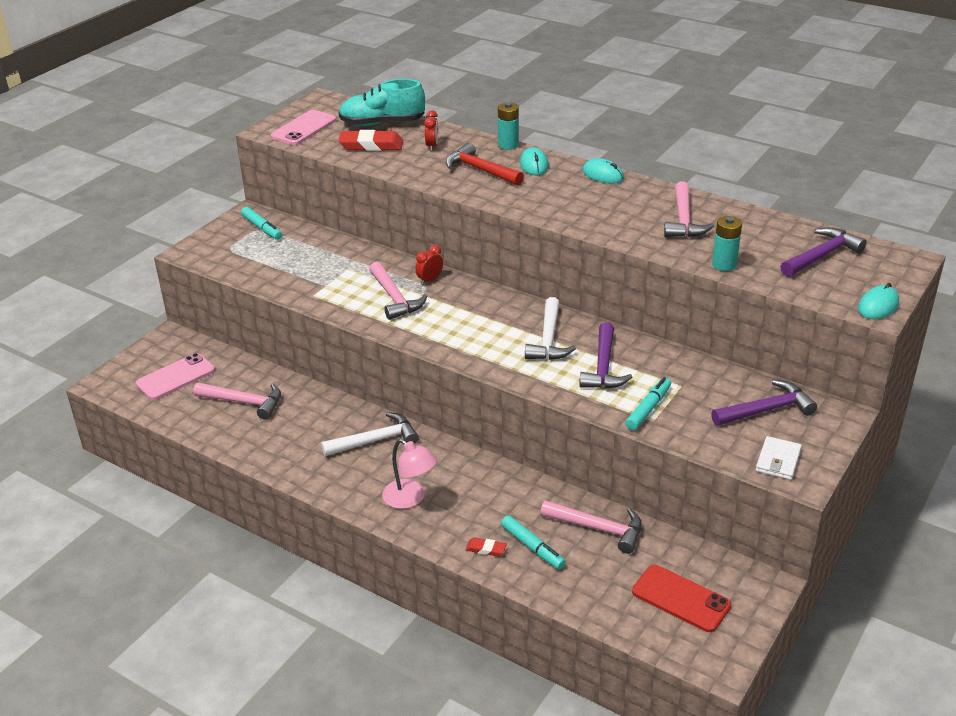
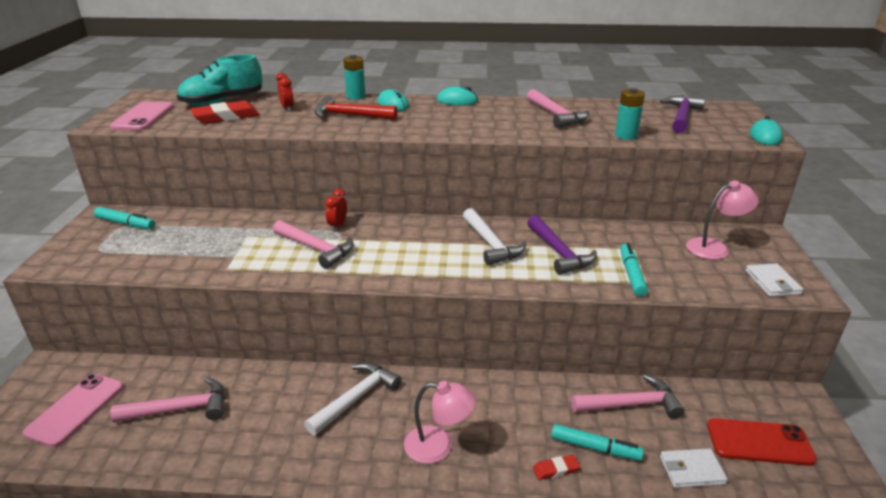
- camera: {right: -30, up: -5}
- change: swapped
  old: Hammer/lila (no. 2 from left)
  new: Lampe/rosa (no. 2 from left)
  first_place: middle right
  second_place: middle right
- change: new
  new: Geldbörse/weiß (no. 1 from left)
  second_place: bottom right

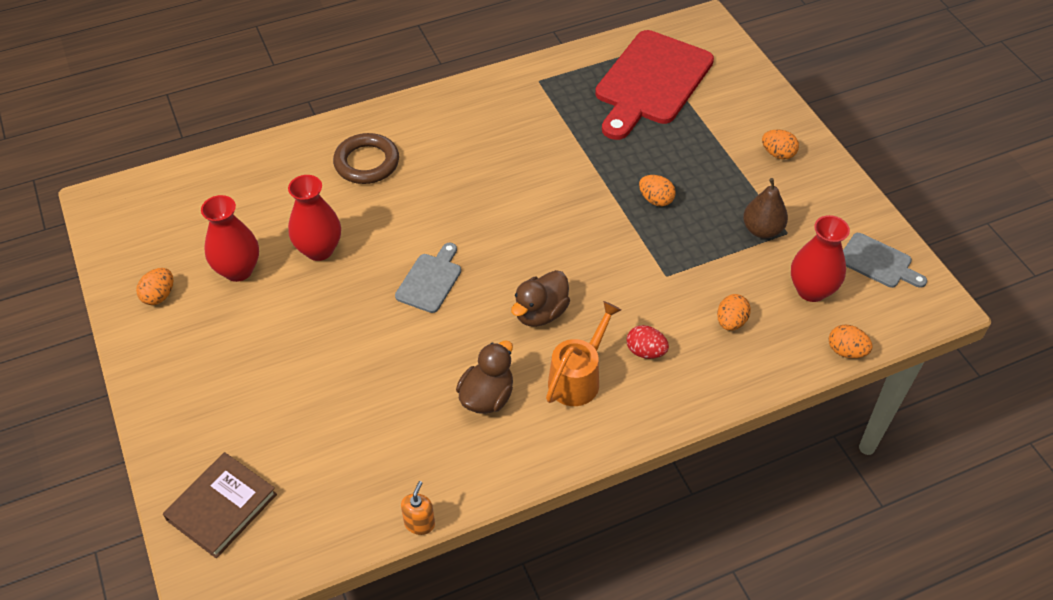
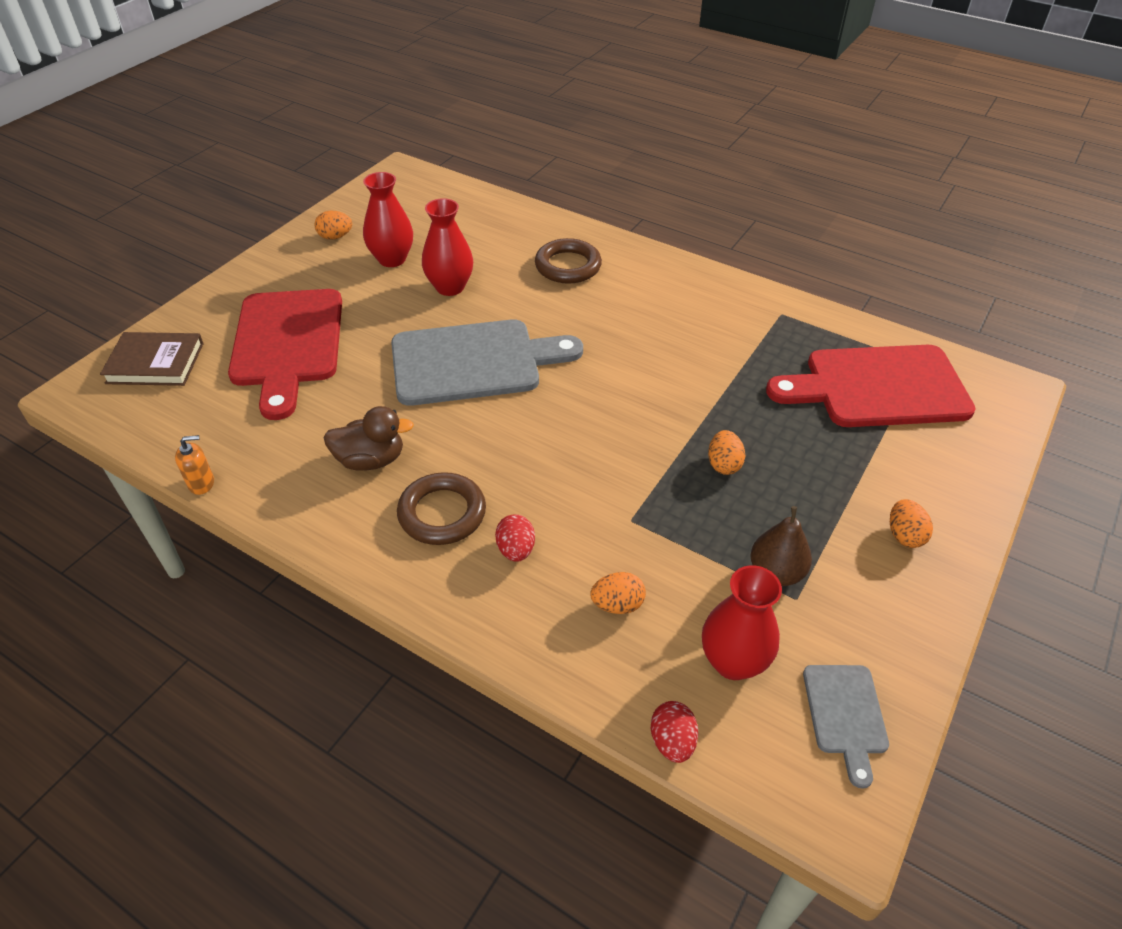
- camera: {right: 55, up: -5}
- change: scaled
  old: Schneidebrett/grau (no. 1 from left)
  first_place: centre
  second_place: centre
  factor: 2.09
- change: gone
  old: Ente/braun (no. 2 from left)
  first_place: centre
- change: swapped
  old: Gießkanne/orange
  new: Ring/braun (no. 1 from left)
  first_place: centre
  second_place: centre
- change: repainted
  old: Ei/orange (no. 5 from left)
  new: Ei/rot (no. 2 from left)
  first_place: middle right
  second_place: bottom centre
- change: new
  new: Schneidebrett/rot (no. 1 from left)
  second_place: middle left

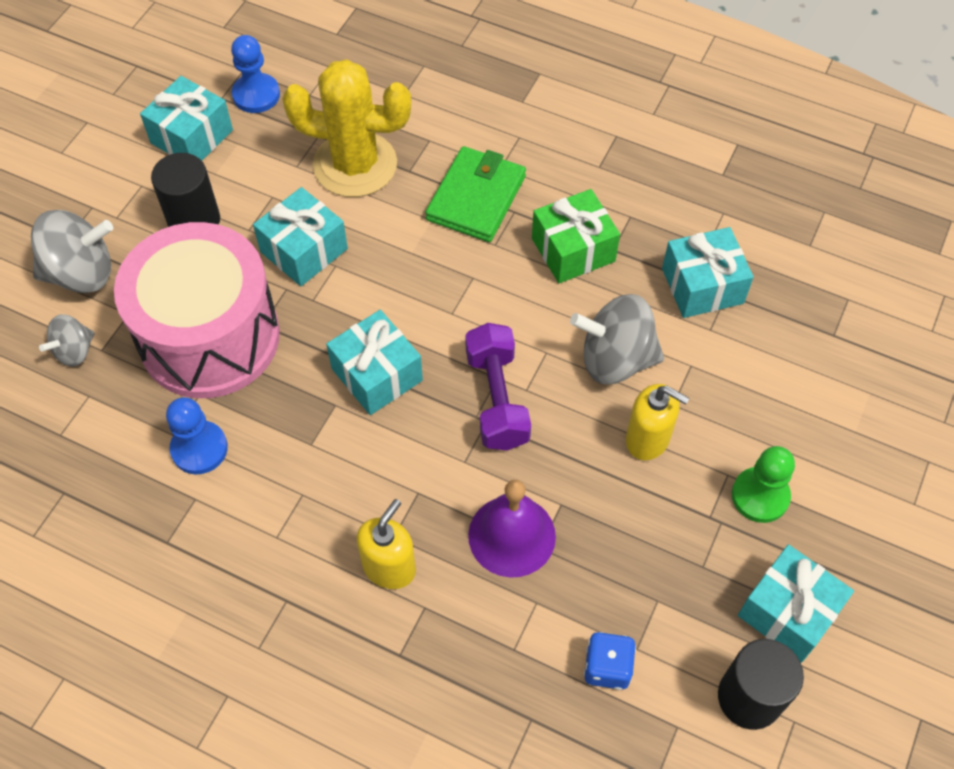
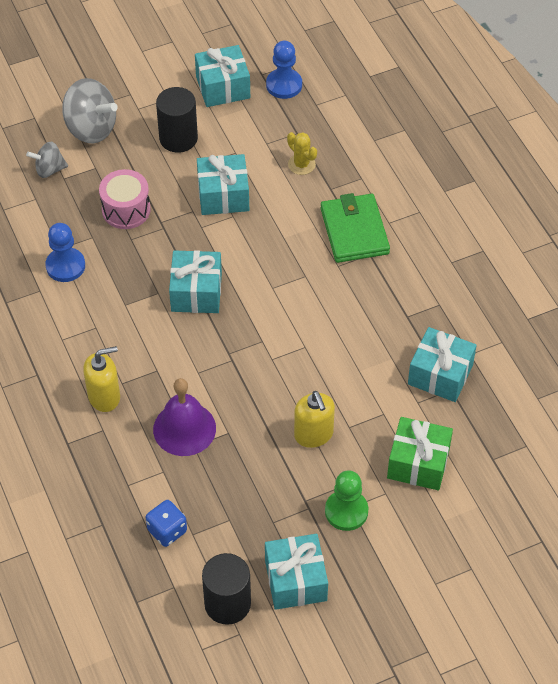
- camera: {right: 40, up: -5}
- change: scaled
  old: Kaktus/gelb
  first_place: top centre
  second_place: top centre
  factor: 0.43
- change: rotated
  old: Geldbörse/grün
  first_place: top centre
  second_place: centre
  degrees: -75
- change: shifted
  old: Geschenk/grün
  first_place: top centre
  second_place: middle right
- change: scaled
  old: Trommel/rosa
  first_place: middle left
  second_place: top left
  factor: 0.48
- change: gone
  old: Kreisel/grau (no. 3 from left)
  first_place: centre
- change: gone
  old: Hantel/lila
  first_place: centre

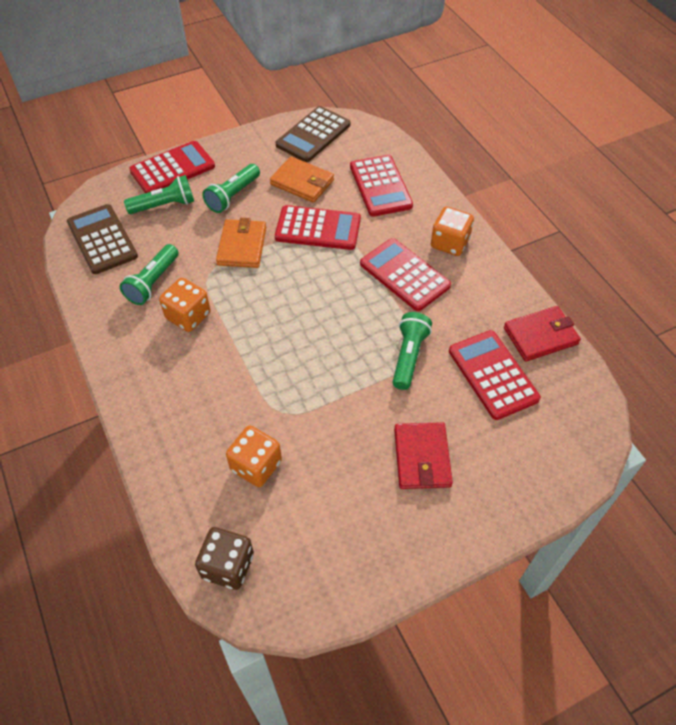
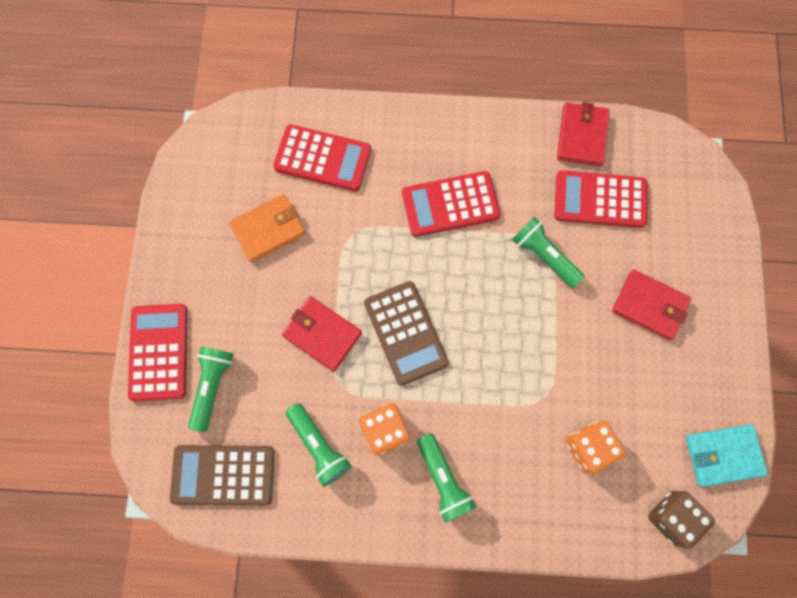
- camera: {right: -60, up: 20}
- change: shifted
  old: Taschenrechner/braun (no. 2 from left)
  first_place: top centre
  second_place: centre
- change: shifted
  old: Taschenlampe/grün (no. 3 from left)
  first_place: top centre
  second_place: bottom centre
- change: gone
  old: Taschenrechner/rot (no. 2 from left)
  first_place: top centre
- change: gone
  old: Spielwürfel/orange (no. 3 from left)
  first_place: top right
- change: repainted
  old: Geldbörse/orange (no. 1 from left)
  new: Geldbörse/rot (no. 1 from left)
  first_place: centre
  second_place: centre
- change: new
  new: Geldbörse/türkis
  second_place: bottom right

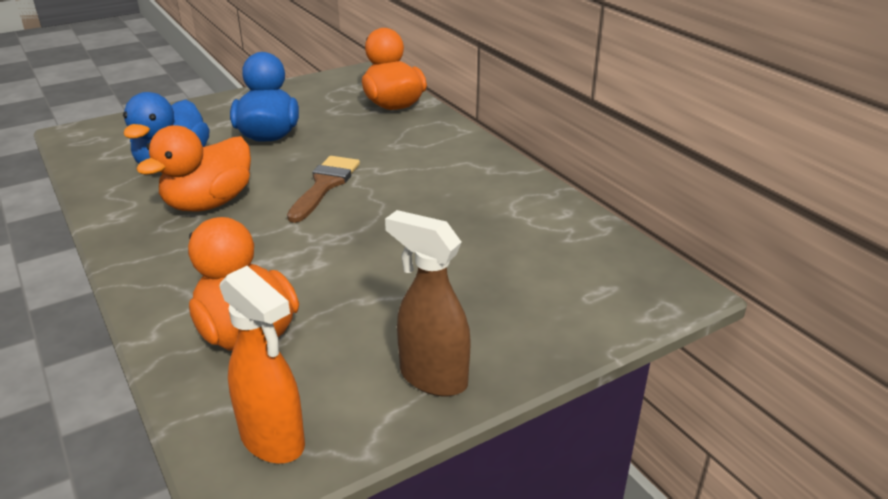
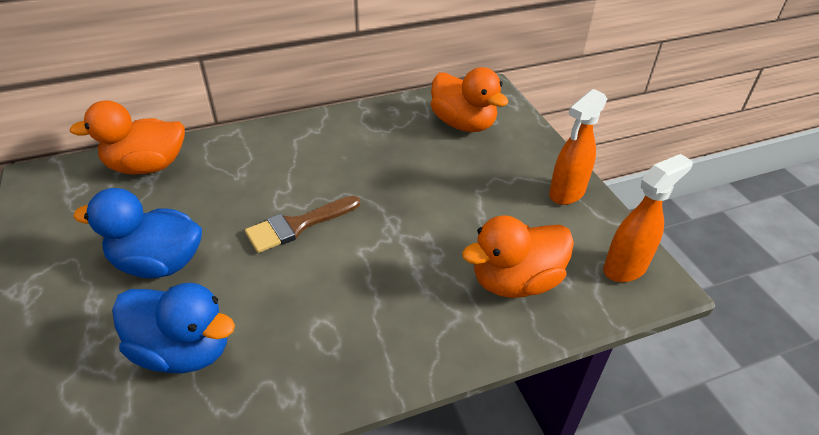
- camera: {right: -80, up: 10}
- change: shifted
  old: Ente/orange (no. 1 from left in the first image)
  new: Ente/orange (no. 2 from left)
  first_place: middle left
  second_place: top centre
- change: rotated
  old: Pinsel/braun
  first_place: centre
  second_place: centre
  degrees: -60
- change: repainted
  old: Sprühflasche/braun
  new: Sprühflasche/orange (no. 1 from left)
  first_place: centre
  second_place: middle right

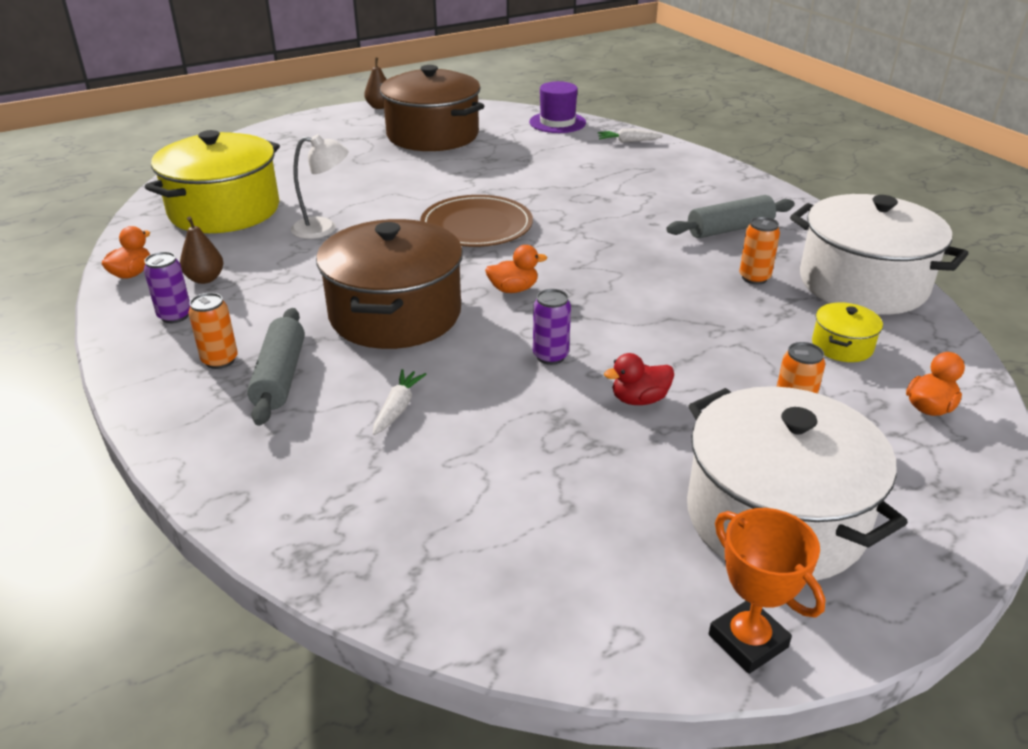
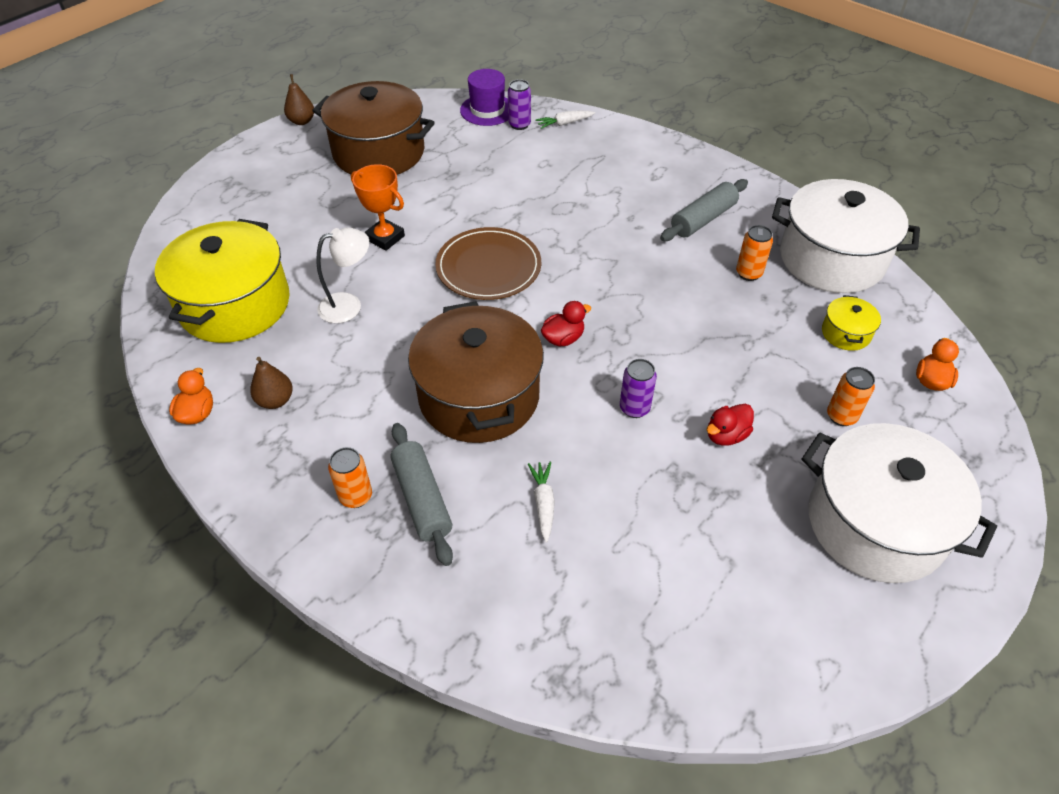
- camera: {right: -20, up: 15}
- change: repainted
  old: Ente/orange (no. 2 from left)
  new: Ente/rot (no. 1 from left)
  first_place: centre
  second_place: centre
- change: shifted
  old: Dose/lila (no. 1 from left)
  first_place: middle left
  second_place: top centre
- change: shifted
  old: Pokal/orange
  first_place: bottom right
  second_place: top centre

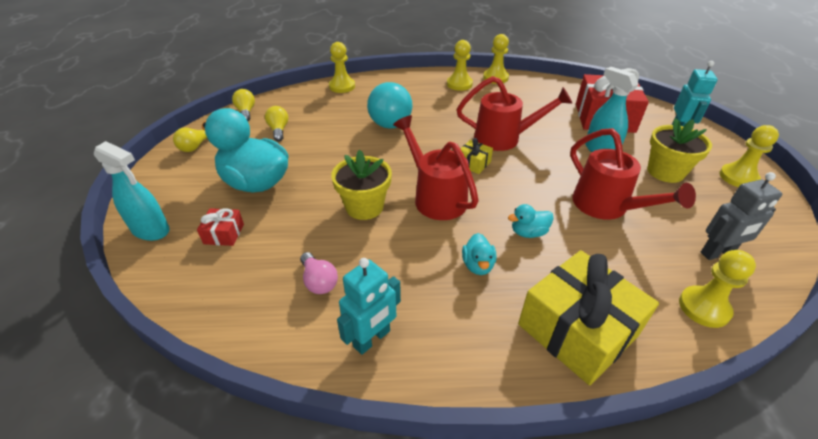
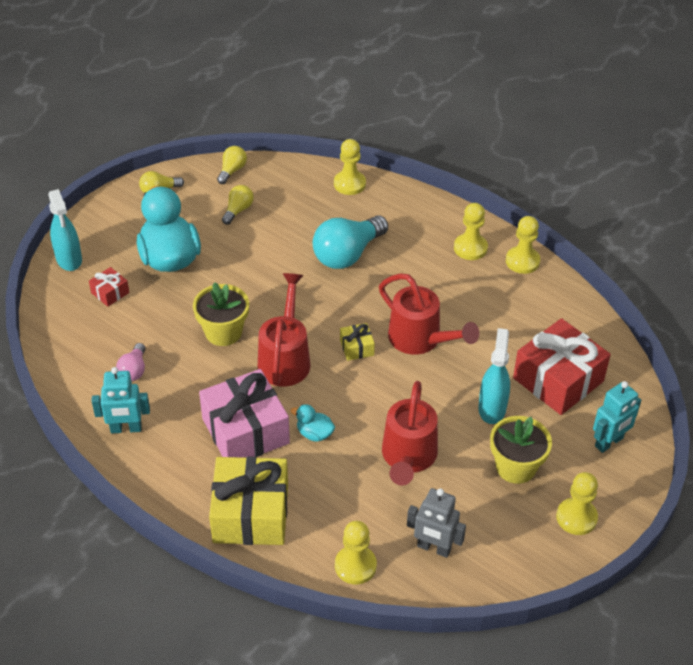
- camera: {right: 40, up: 5}
- change: swapped
  old: Ente/türkis (no. 2 from left)
  new: Geschenk/rosa
  first_place: centre
  second_place: centre

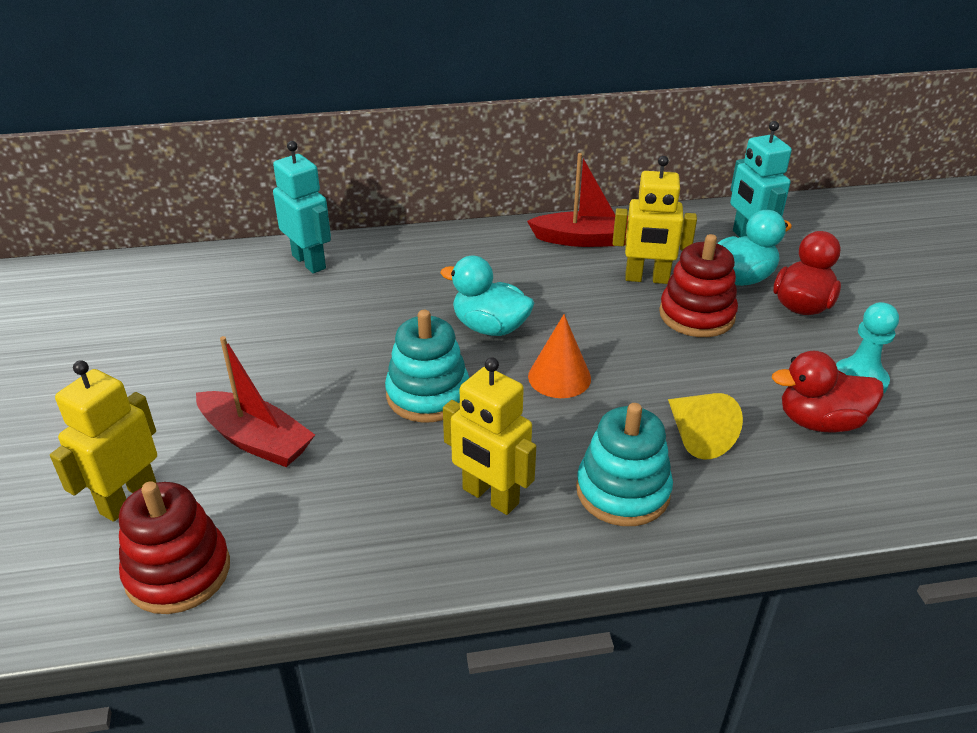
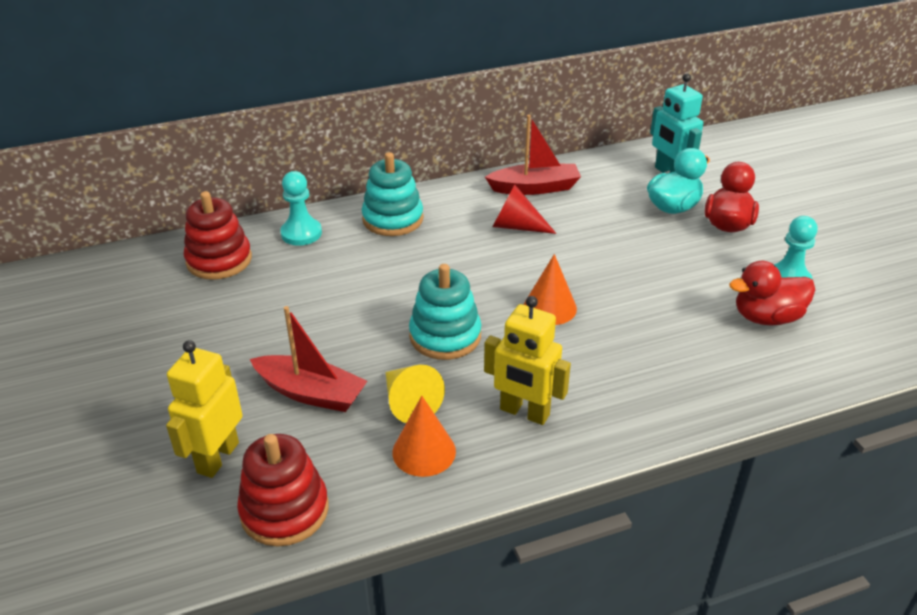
- camera: {right: -10, up: 0}
- change: swapped
  old: Roboter/türkis (no. 1 from left)
  new: Bauer/türkis (no. 1 from left)
  first_place: top left
  second_place: middle left
- change: gone
  old: Roboter/gelb (no. 3 from left)
  first_place: top right
- change: shifted
  old: Stapelspielzeug/rot (no. 2 from left in the first image)
  new: Stapelspielzeug/rot (no. 1 from left)
  first_place: middle right
  second_place: middle left
- change: gone
  old: Ente/türkis (no. 1 from left)
  first_place: centre
- change: shifted
  old: Kegel/gelb
  first_place: middle right
  second_place: centre
- change: shifted
  old: Stapelspielzeug/türkis (no. 2 from left in the first image)
  new: Stapelspielzeug/türkis (no. 1 from left)
  first_place: centre
  second_place: top centre
- change: new
  new: Kegel/rot
  second_place: centre
- change: new
  new: Kegel/orange (no. 1 from left)
  second_place: bottom centre

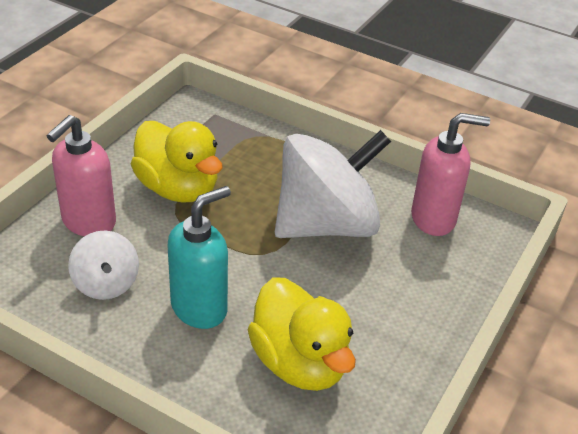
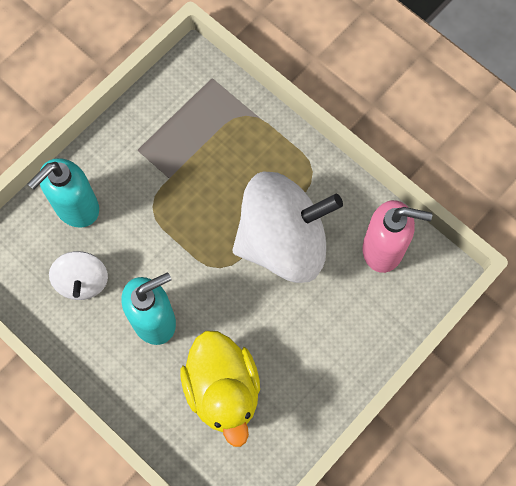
- camera: {right: 15, up: 30}
- change: repainted
  old: Seifenspender/rosa (no. 1 from left)
  new: Seifenspender/türkis (no. 1 from left)
  first_place: middle left
  second_place: middle left
- change: gone
  old: Ente/gelb (no. 1 from left)
  first_place: middle left

